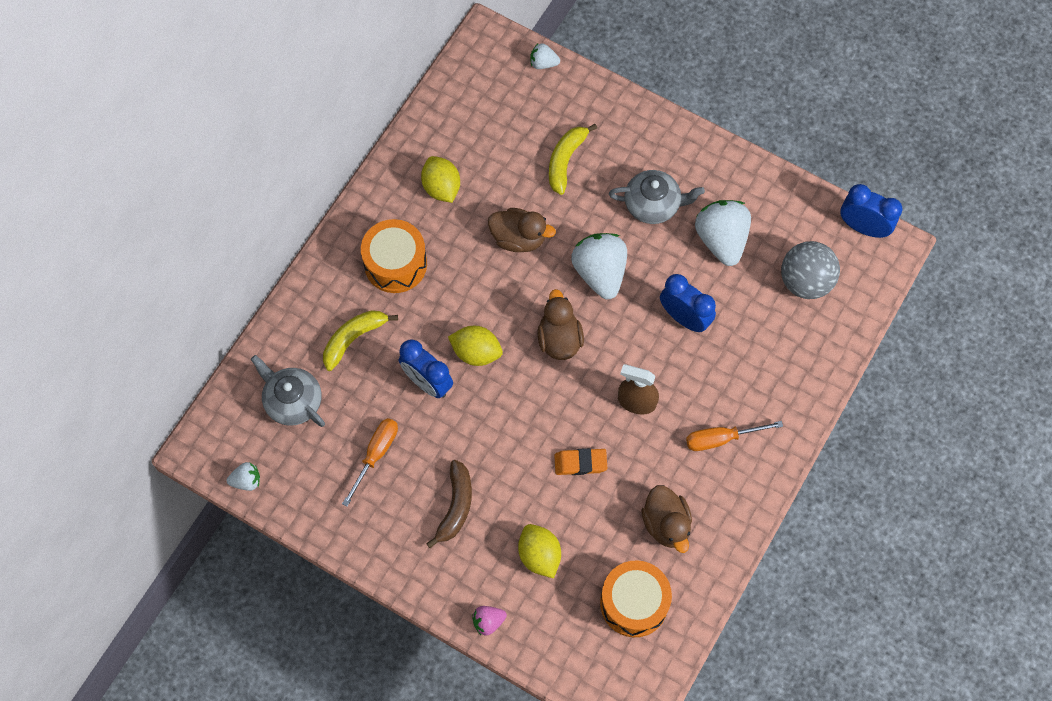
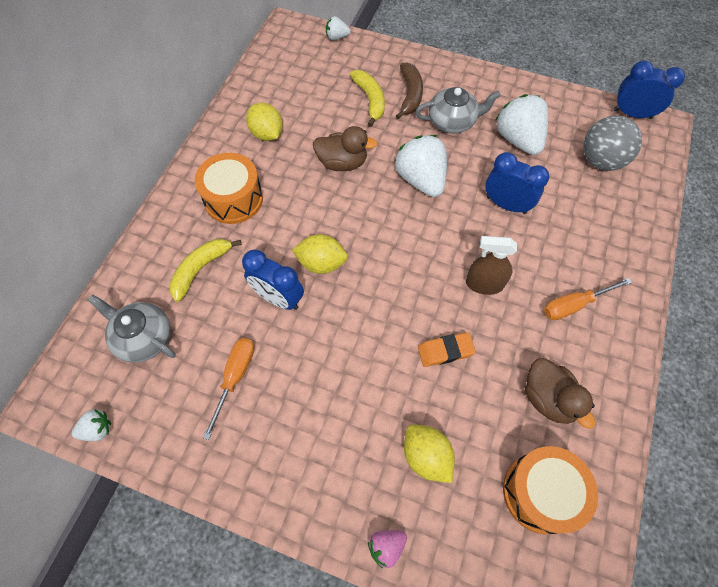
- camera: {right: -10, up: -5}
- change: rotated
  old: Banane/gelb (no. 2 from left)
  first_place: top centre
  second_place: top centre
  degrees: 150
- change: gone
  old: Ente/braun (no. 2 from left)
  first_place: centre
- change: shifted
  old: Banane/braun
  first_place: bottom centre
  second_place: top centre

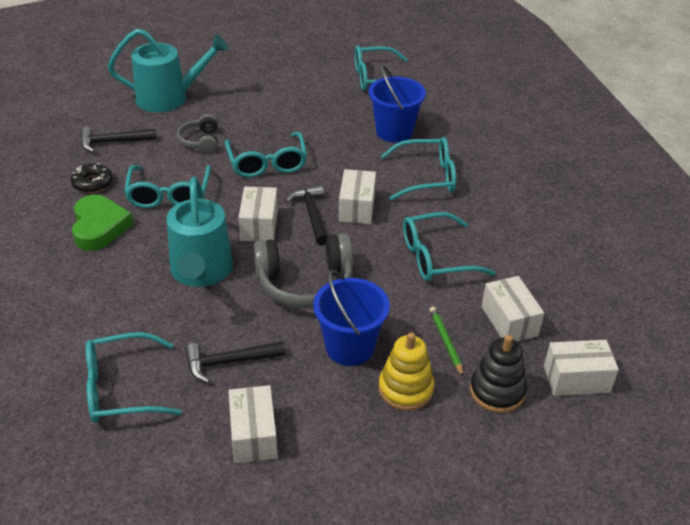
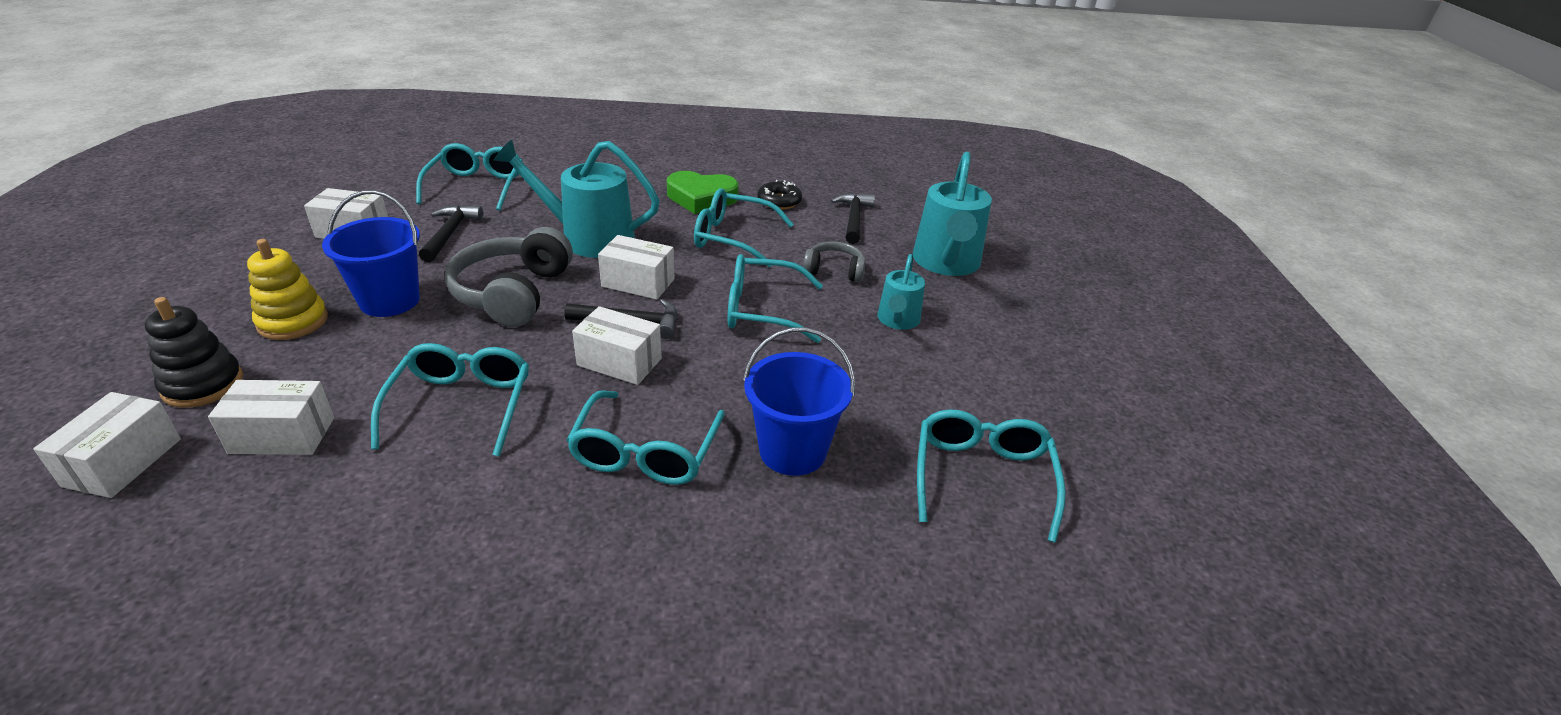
- camera: {right: 105, up: -5}
- change: gone
  old: Bleistift/grün
  first_place: centre
- change: new
  new: Gießkanne/türkis (no. 2 from left)
  second_place: centre

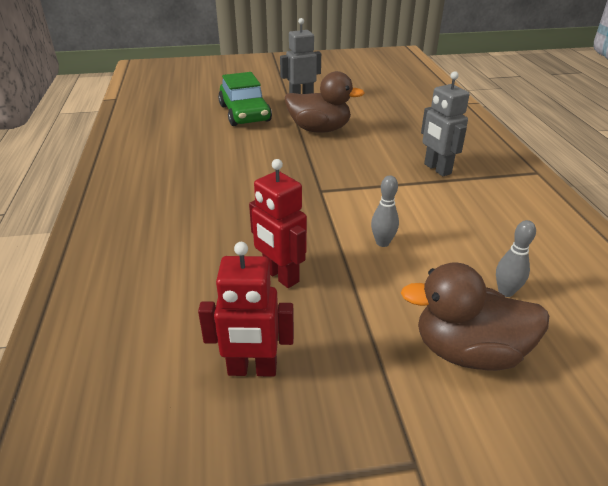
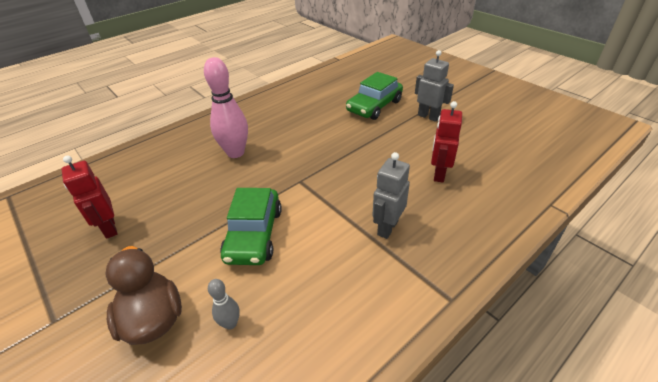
- camera: {right: 60, up: 5}
- change: gone
  old: Ente/braun (no. 1 from left)
  first_place: top centre
- change: shifted
  old: Roboter/rot (no. 2 from left)
  first_place: centre
  second_place: middle right
- change: swapped
  old: Bowlingkegel/grau (no. 1 from left)
  new: Auto/grün (no. 1 from left)
  first_place: centre
  second_place: centre
- change: new
  new: Bowlingkegel/rosa
  second_place: top centre

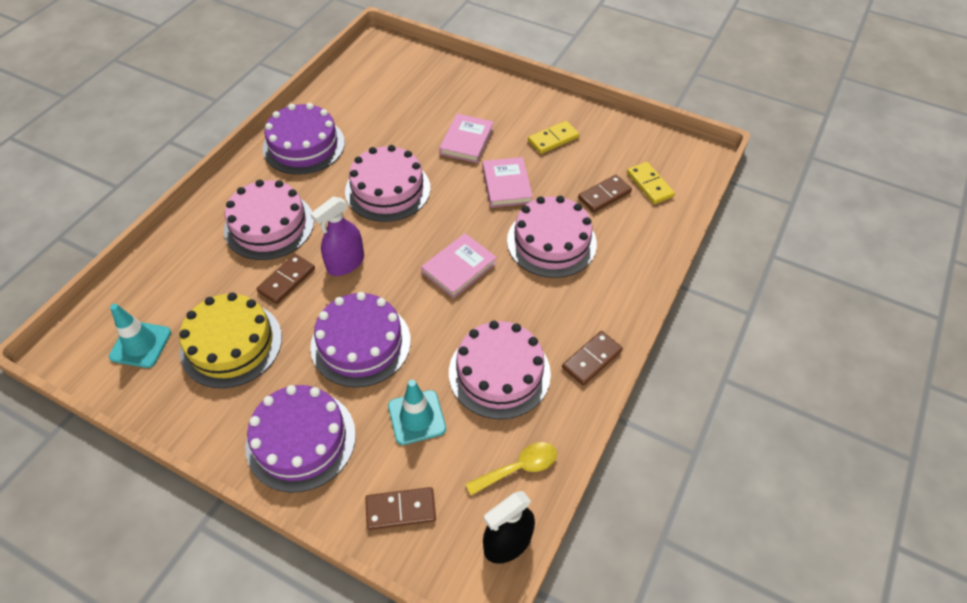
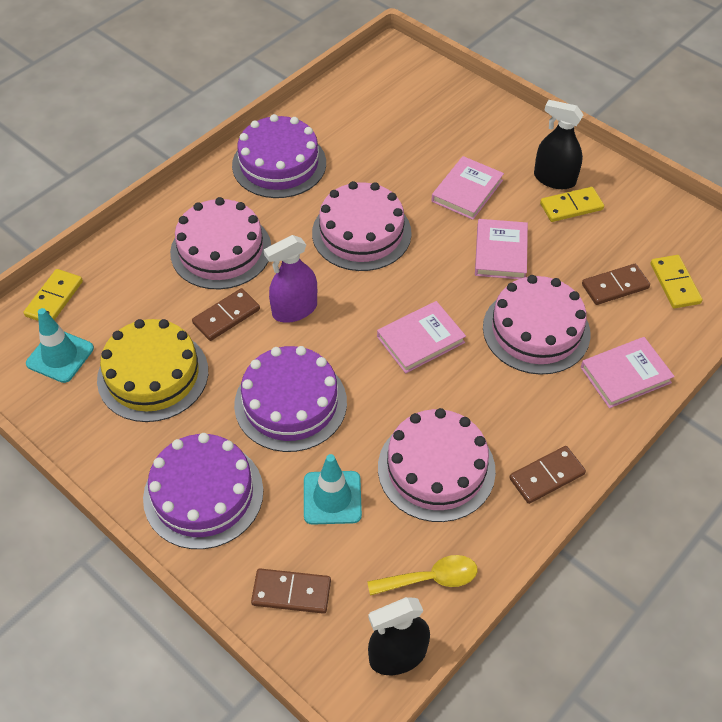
- camera: {right: 15, up: 0}
- change: new
  new: Sprühflasche/schwarz (no. 2 from left)
  second_place: top right
- change: new
  new: Dominostein/gelb (no. 1 from left)
  second_place: middle left
- change: new
  new: Buch/rosa (no. 4 from left)
  second_place: middle right

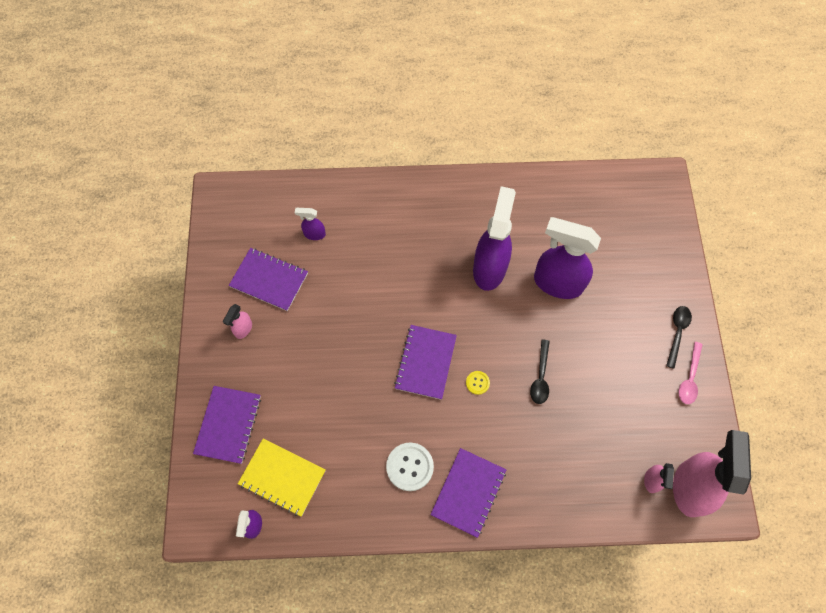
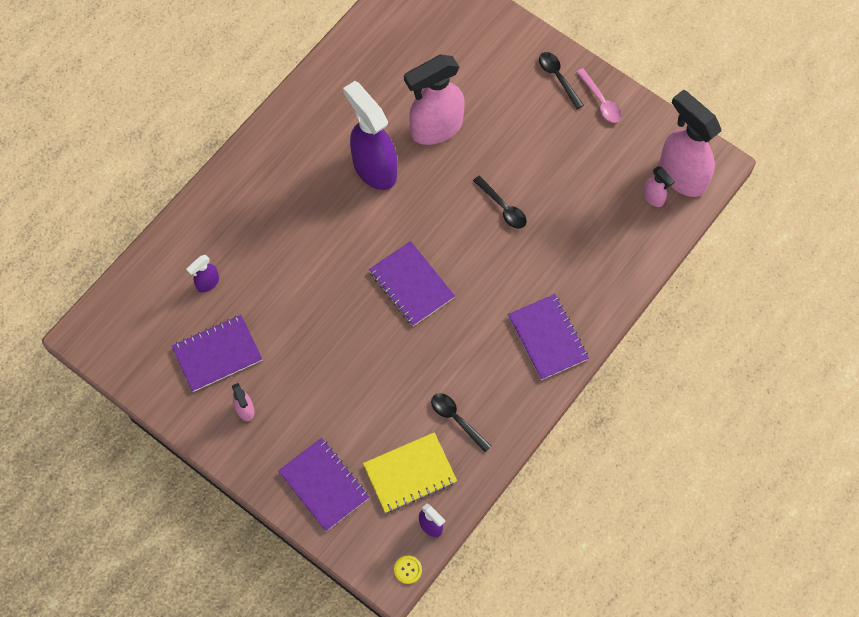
- camera: {right: -50, up: 0}
- change: repainted
  old: Sprühflasche/lila (no. 4 from left)
  new: Sprühflasche/rosa (no. 2 from left)
  first_place: middle right
  second_place: top centre
- change: shifted
  old: Knopf/gelb
  first_place: centre
  second_place: bottom centre
- change: gone
  old: Knopf/weiß
  first_place: bottom centre
- change: new
  new: Löffel/schwarz (no. 1 from left)
  second_place: bottom centre

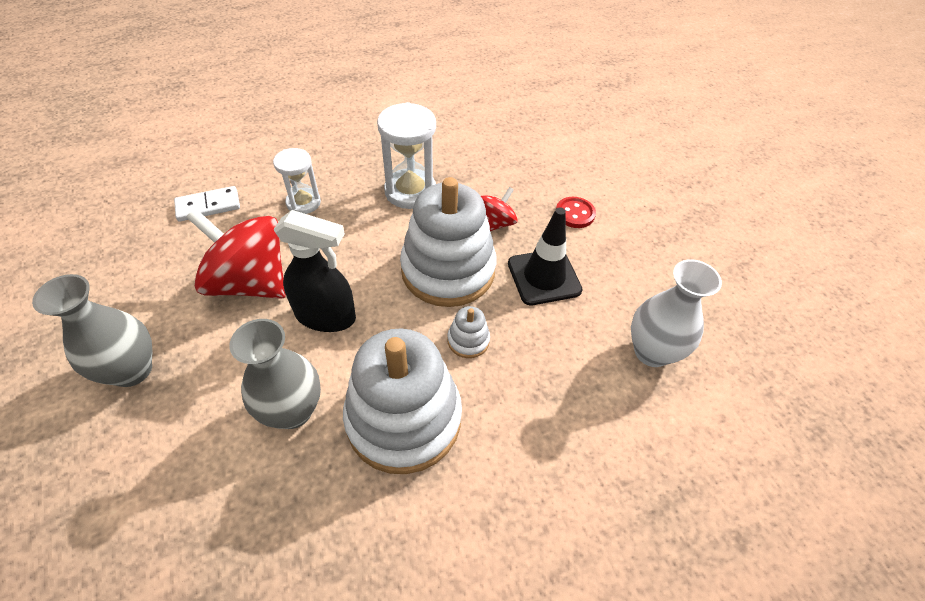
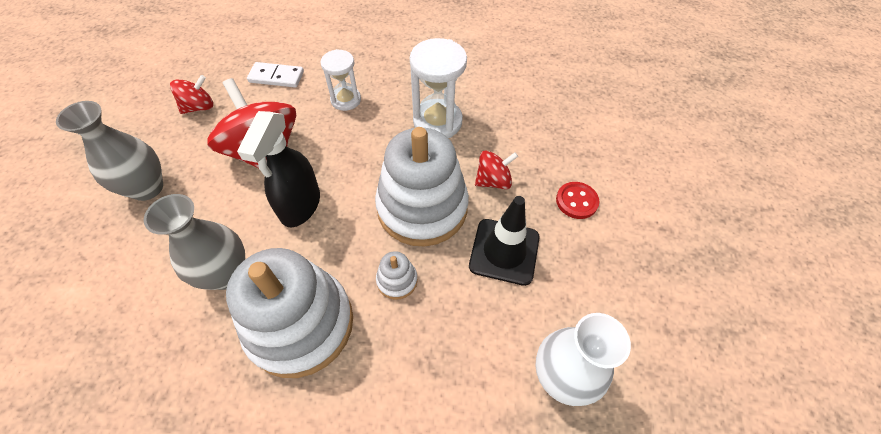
- camera: {right: 30, up: 5}
- change: rotated
  old: Sprühflasche/schwarz
  first_place: centre
  second_place: middle left
  degrees: 60
- change: new
  new: Kreisel/rot (no. 1 from left)
  second_place: top left

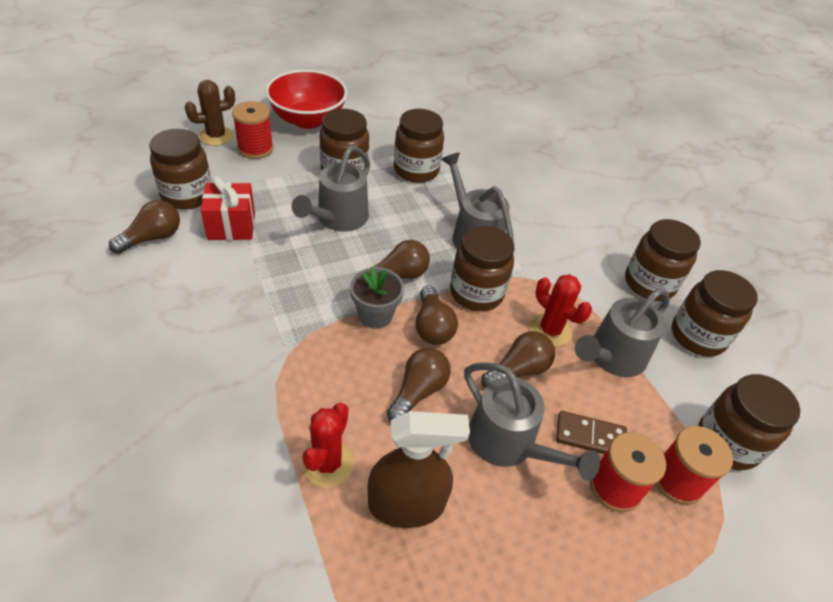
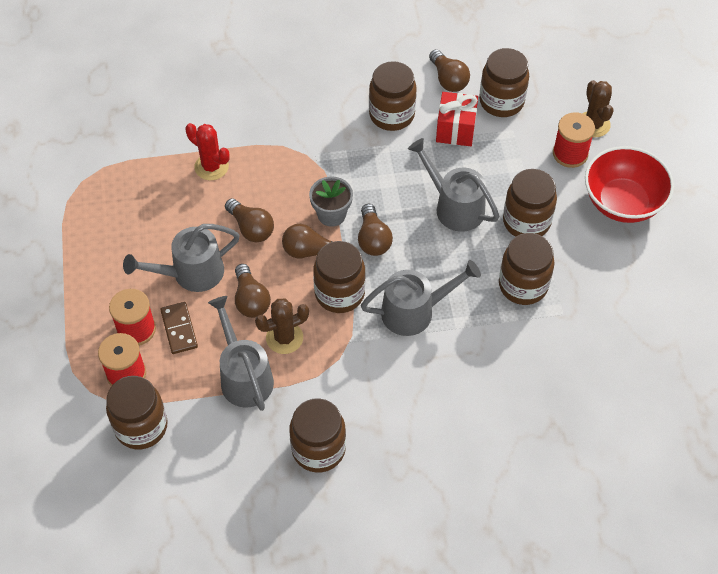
- camera: {right: 110, up: 10}
- change: shifted
  old: Einmachglas/braun (no. 6 from left in the first image)
  new: Einmachglas/braun (no. 4 from left)
  first_place: middle right
  second_place: top centre
- change: repainted
  old: Kaktus/rot (no. 2 from left)
  new: Kaktus/braun (no. 1 from left)
  first_place: middle right
  second_place: centre
- change: gone
  old: Sprühflasche/braun
  first_place: bottom centre
- change: rotated
  old: Dominostein/braun
  first_place: bottom right
  second_place: middle left
  degrees: -45

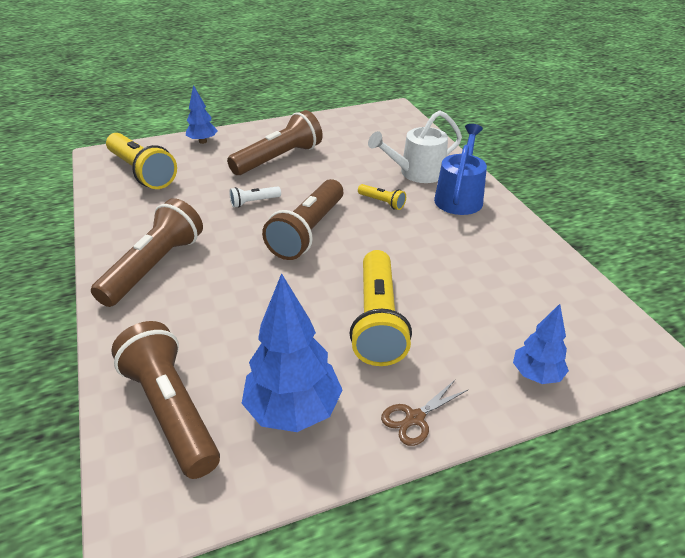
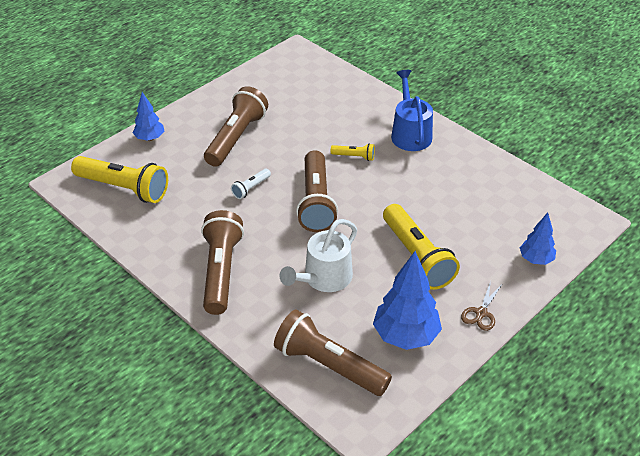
- camera: {right: -25, up: 5}
- change: shifted
  old: Gießkanne/weiß
  first_place: top centre
  second_place: centre

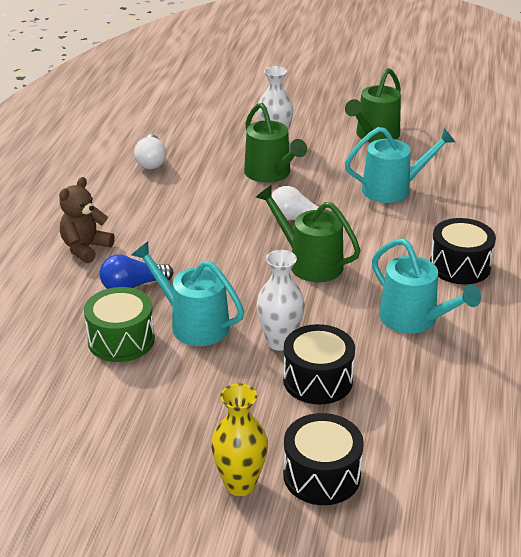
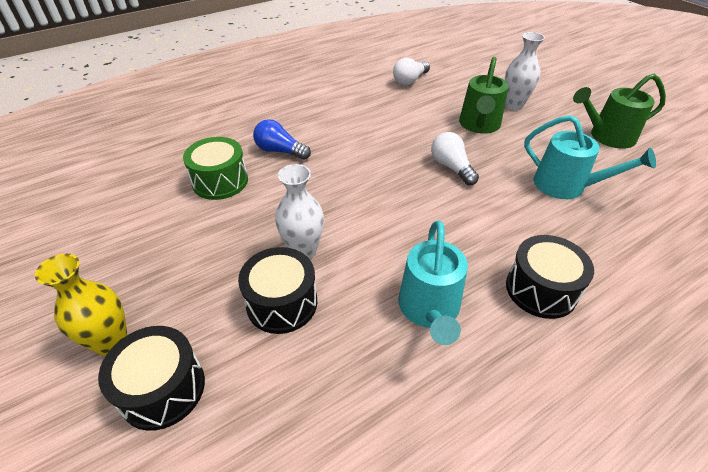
- camera: {right: 45, up: 10}
- change: gone
  old: Teddybär/braun
  first_place: middle left
- change: gone
  old: Gießkanne/grün (no. 2 from left)
  first_place: centre
- change: gone
  old: Gießkanne/türkis (no. 1 from left)
  first_place: centre

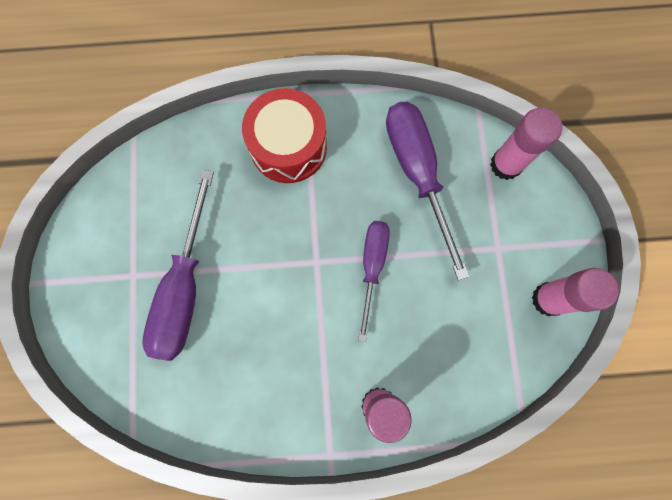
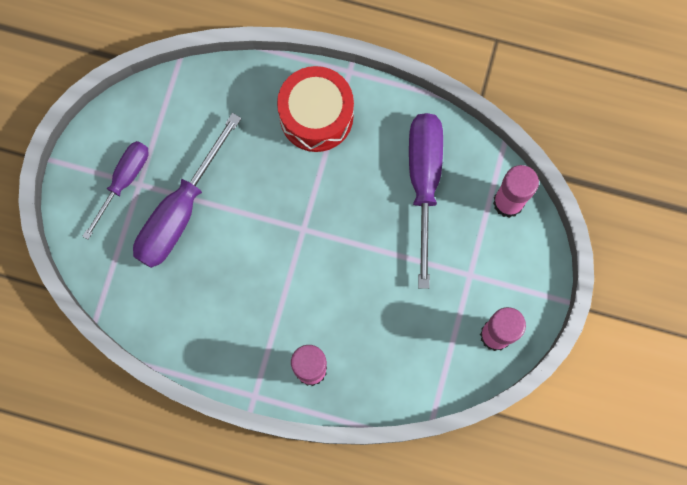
- camera: {right: 20, up: 0}
- change: shifted
  old: Schraubenzieher/lila (no. 2 from left in the first image)
  new: Schraubenzieher/lila (no. 1 from left)
  first_place: centre
  second_place: middle left

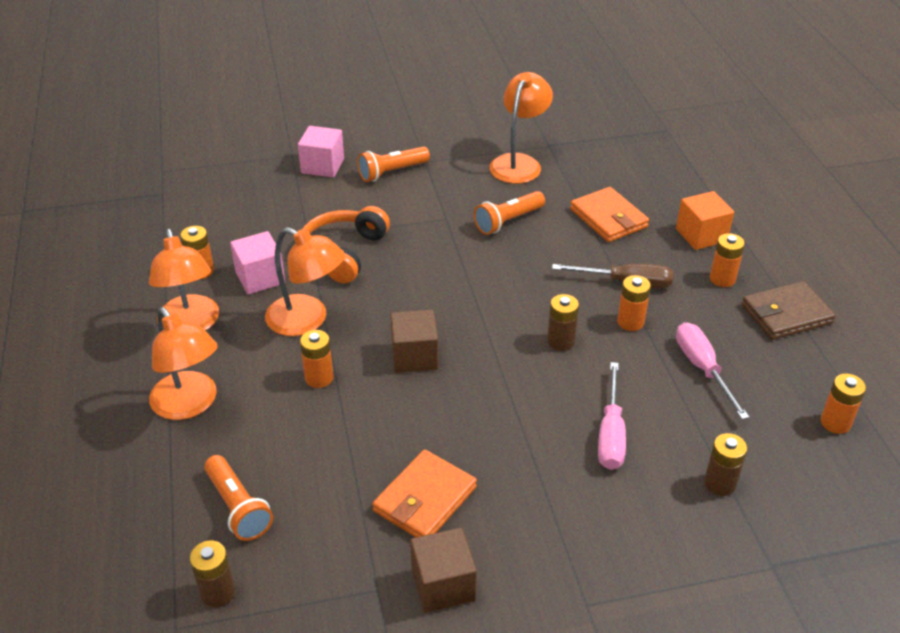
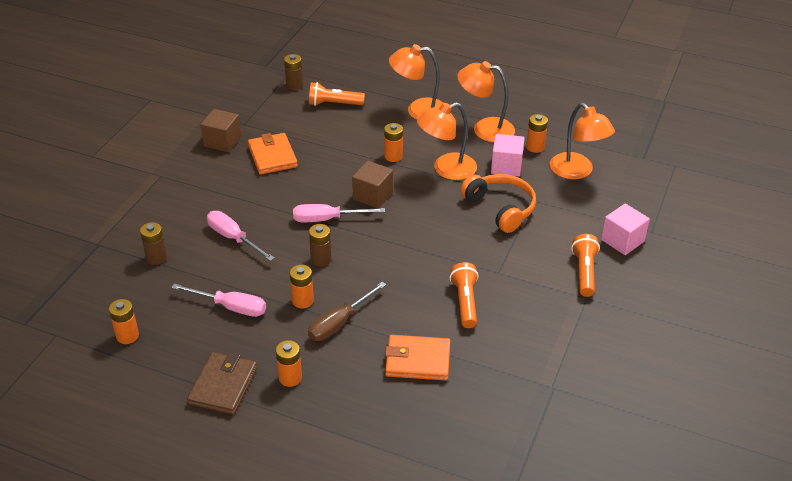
- camera: {right: 125, up: 0}
- change: shifted
  old: Lampe/orange (no. 4 from left)
  first_place: top centre
  second_place: top right
- change: gone
  old: Kubus/orange
  first_place: middle right
- change: new
  new: Schraubenzieher/rosa (no. 3 from left)
  second_place: centre

